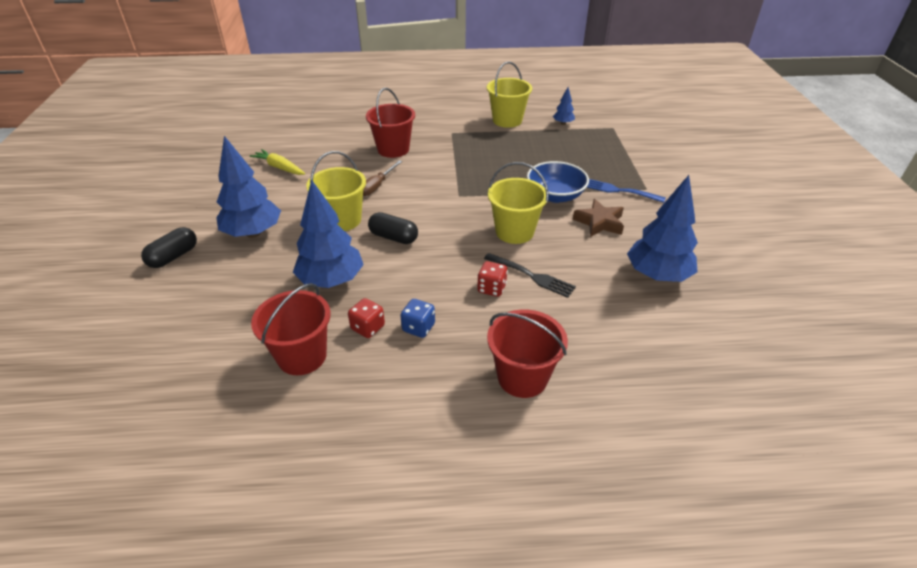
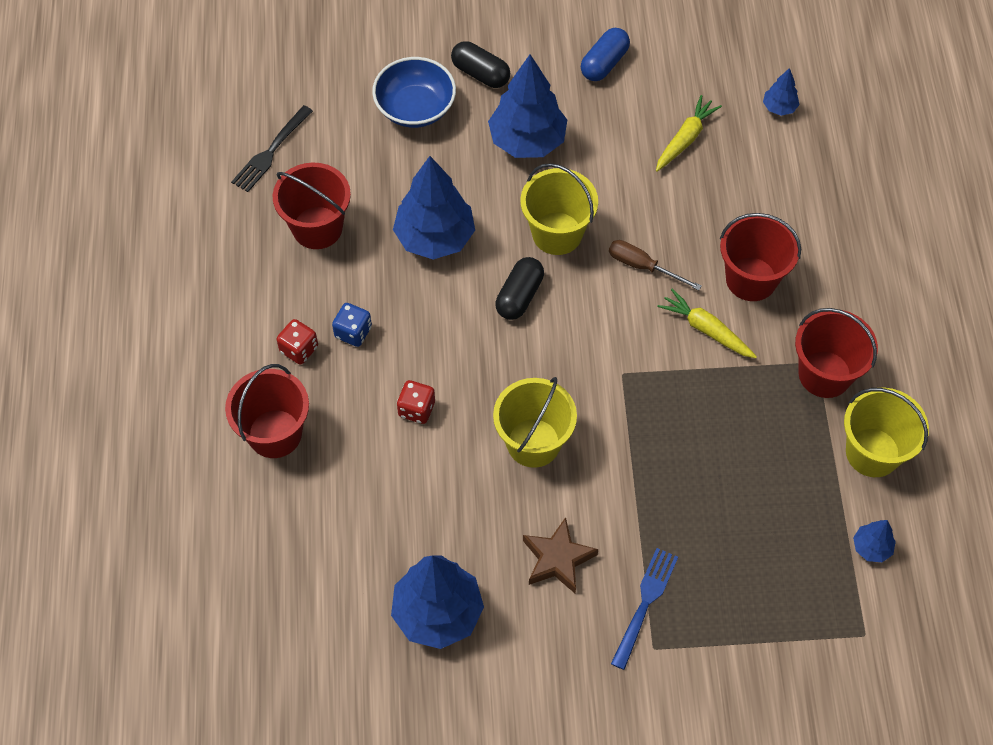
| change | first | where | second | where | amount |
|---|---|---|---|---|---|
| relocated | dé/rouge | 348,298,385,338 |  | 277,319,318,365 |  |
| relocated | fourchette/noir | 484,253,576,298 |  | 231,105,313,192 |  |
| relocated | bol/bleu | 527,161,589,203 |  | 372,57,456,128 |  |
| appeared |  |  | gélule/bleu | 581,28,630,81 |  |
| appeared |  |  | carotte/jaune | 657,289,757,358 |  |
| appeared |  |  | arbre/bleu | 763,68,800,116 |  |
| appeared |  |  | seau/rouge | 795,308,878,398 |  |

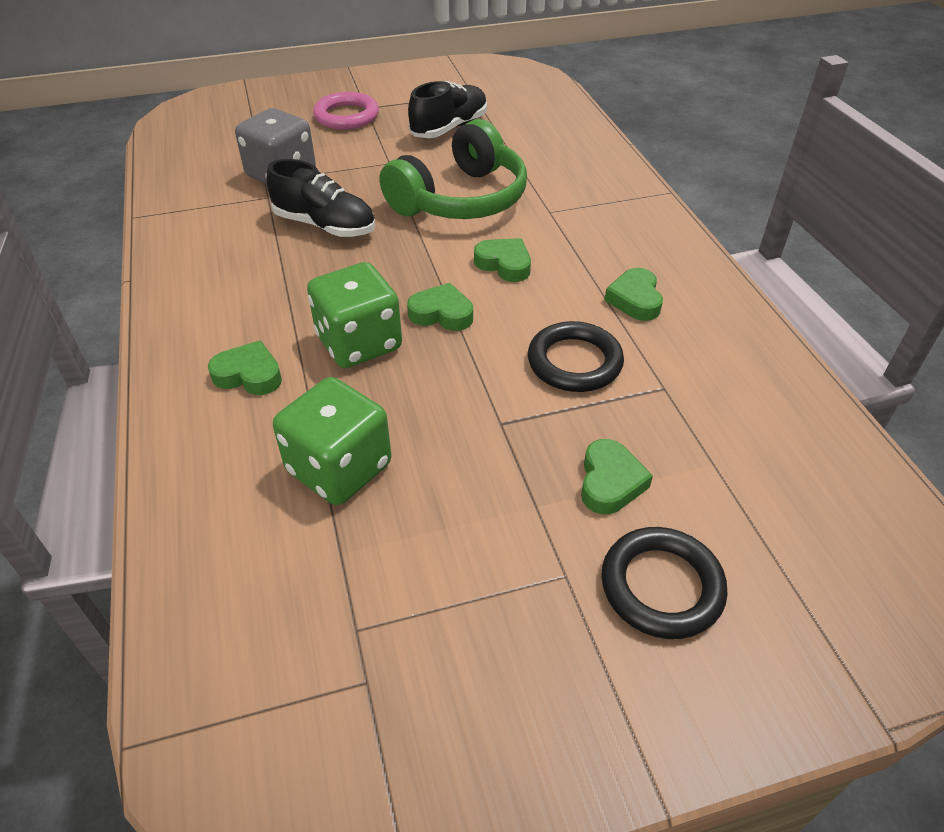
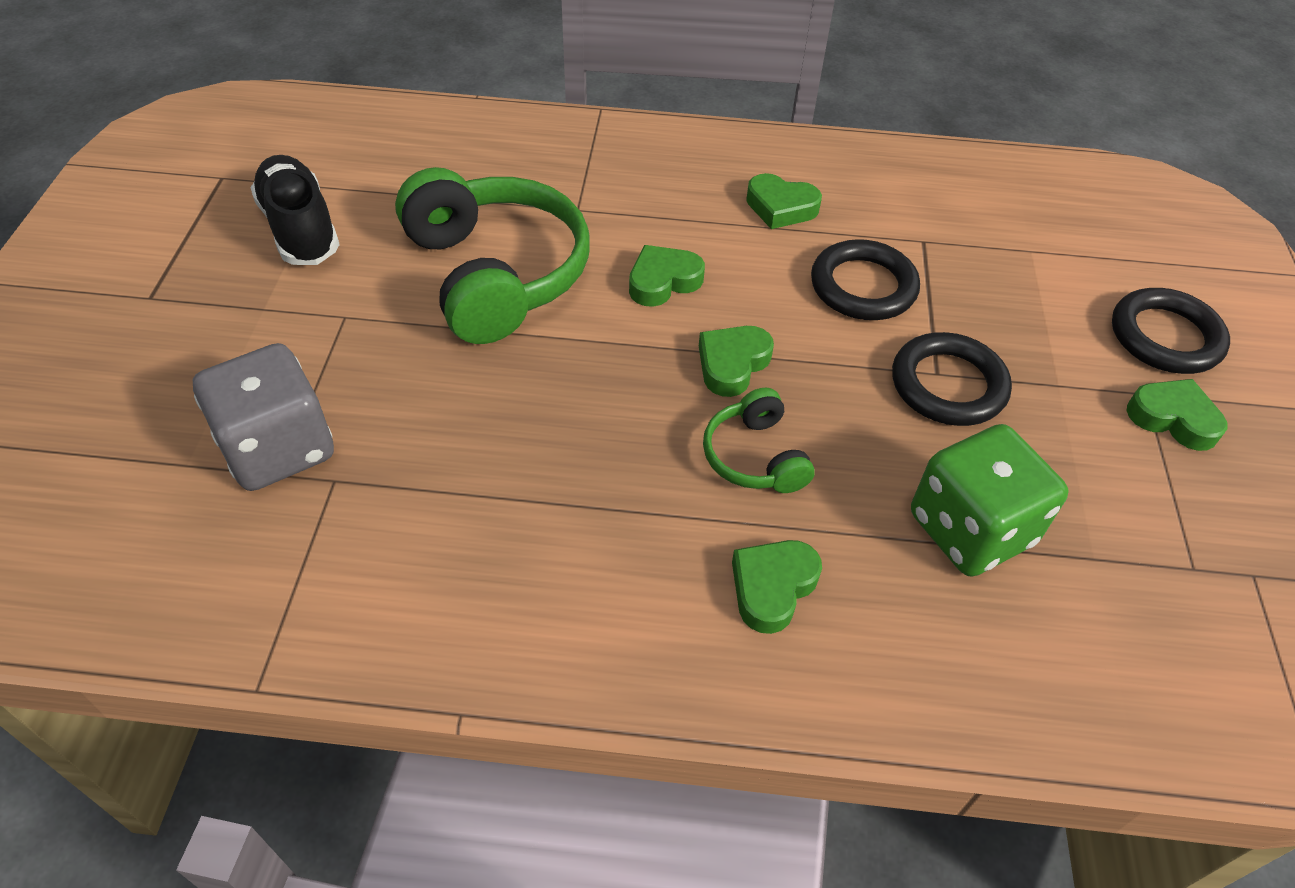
| change | first | where | second | where | amount |
|---|---|---|---|---|---|
| missing | chaussure/noir | 267,159,375,237 |  |  |  |
| exchanged | dé/vert | 307,262,402,368 | casque audio/vert | 703,388,815,493 |  |
| missing | anneau/rose | 313,92,379,130 |  |  |  |
| relocated | cœur/vert | 581,439,653,514 |  | 1127,379,1227,451 |  |
| appeared |  |  | anneau/noir | 892,332,1012,426 |  |

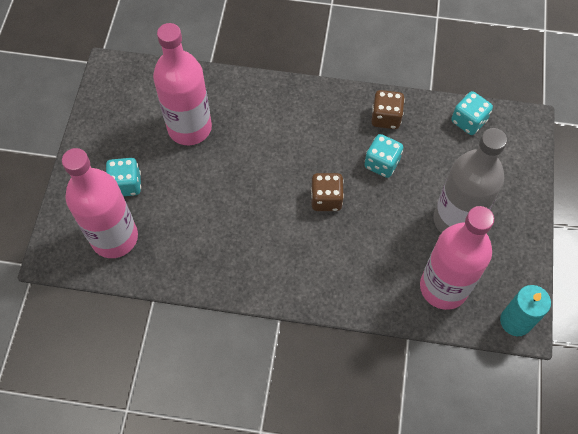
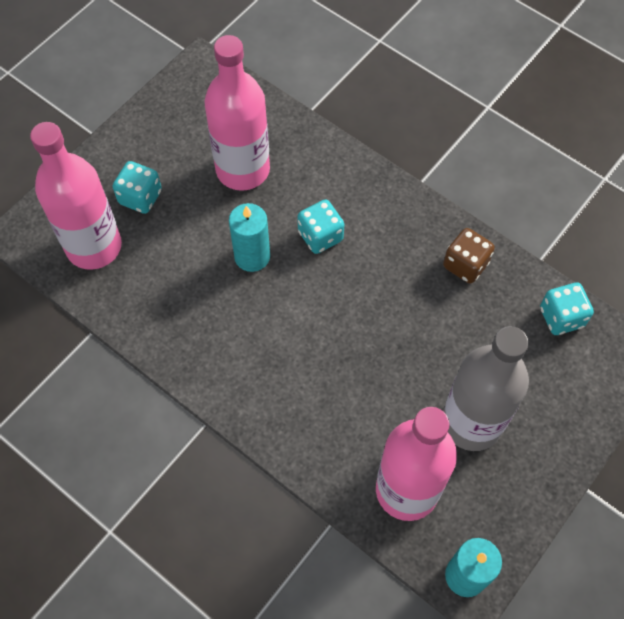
| change | first | where | second | where | amount |
|---|---|---|---|---|---|
| missing | dé/marron | 311,173,344,211 |  |  |  |
| relocated | dé/turquoise | 364,134,403,178 |  | 297,199,344,254 |  |
| appeared |  |  | bougie/turquoise | 229,203,270,272 |  |

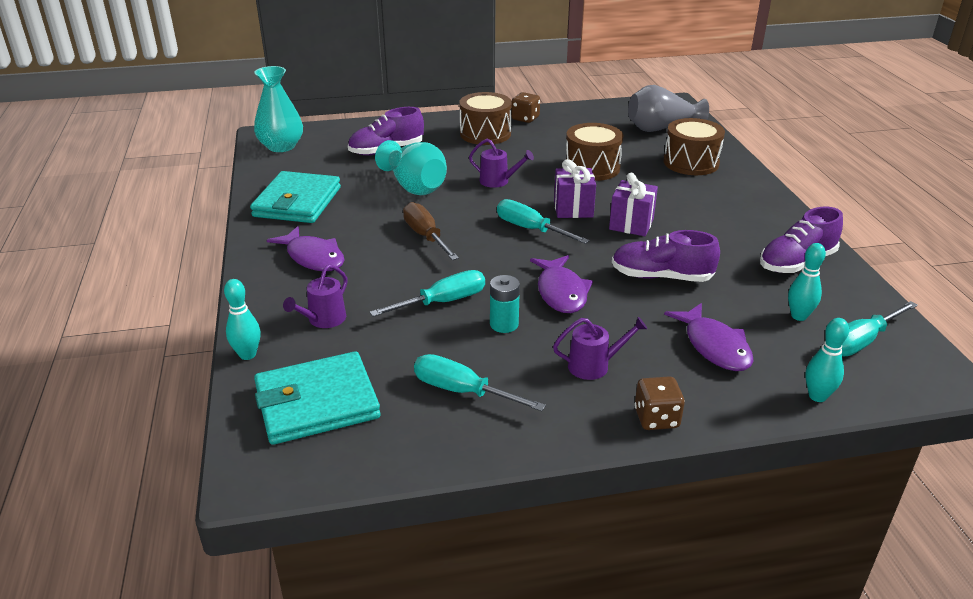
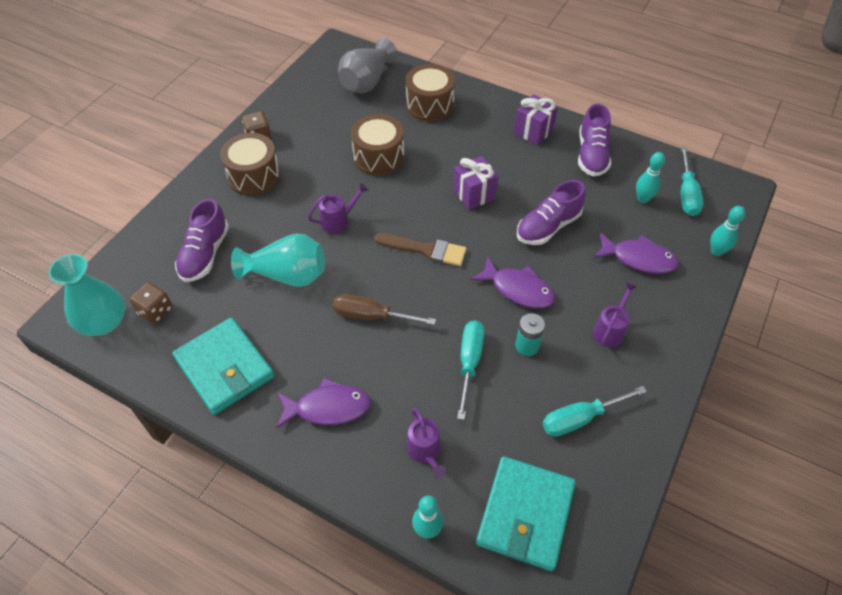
| change | first | where | second | where | amount |
|---|---|---|---|---|---|
| exchanged | tournevis/turquoise | 497,199,590,244 | pinceau/marron | 374,233,467,266 |  |
| relocated | cadeau/violet | 554,159,596,218 |  | 514,94,558,145 |  |
| relocated | dé/marron | 634,376,685,430 |  | 129,282,173,324 |  |

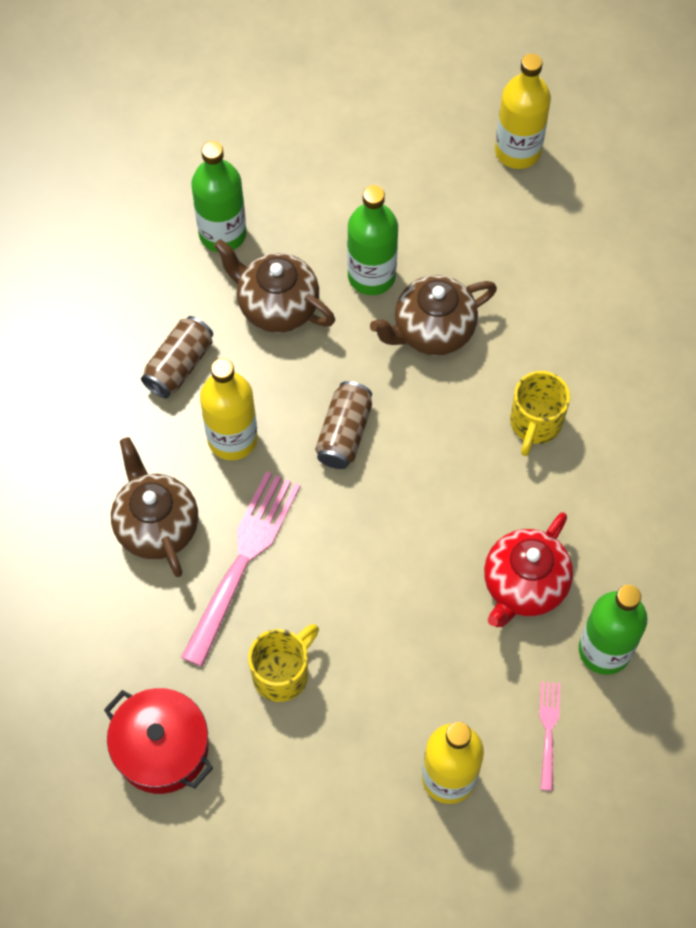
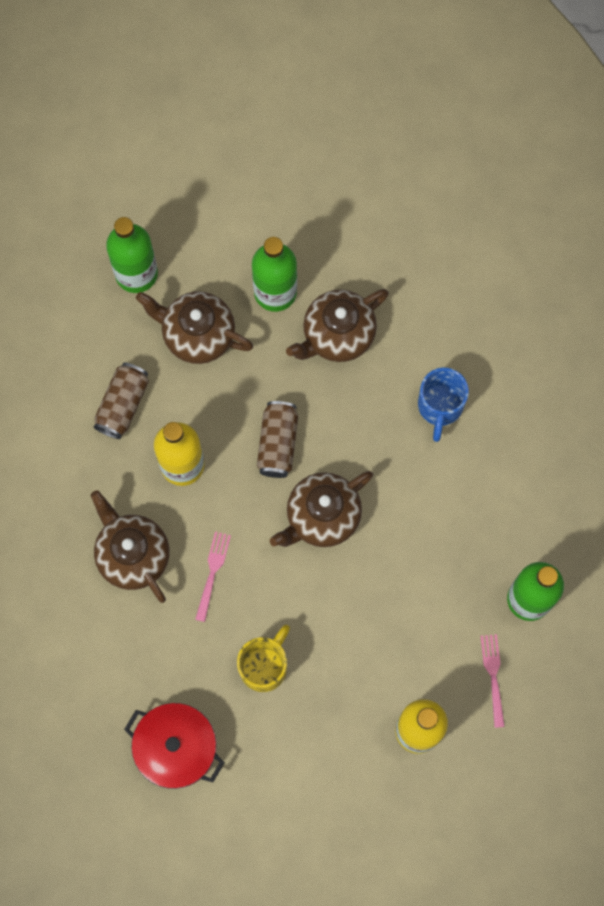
| change | first | where | second | where | amount |
|---|---|---|---|---|---|
| size | fourchette/rose | 181,471,300,667 |  | 195,532,231,622 | x0.50 |
| missing | théière/rouge | 484,512,573,627 |  |  |  |
| missing | bouteille/jaune | 495,54,551,169 |  |  |  |
| colour | tasse/jaune | 510,371,570,456 | tasse/bleu | 418,368,469,442 |  |
| appeared |  |  | théière/marron | 270,471,373,547 |  |

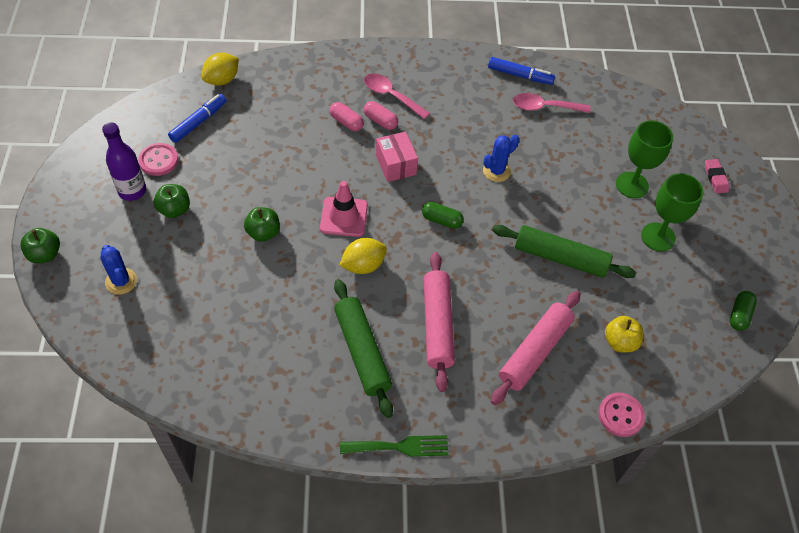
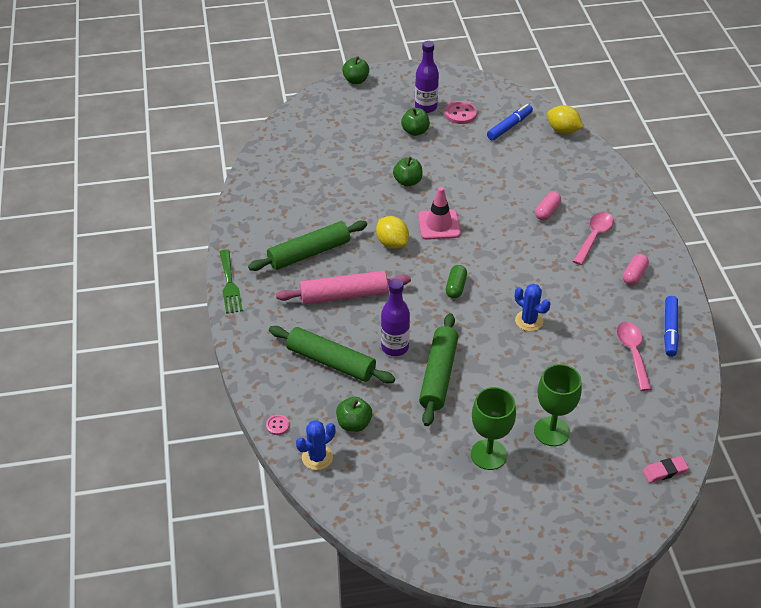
| change | first | where | second | where | amount |
|---|---|---|---|---|---|
| relocated | cactus/bleu | 100,245,137,295 |  | 296,420,335,470 |  |
| spun | feutre/bleu | 168,94,227,143 |  | 487,104,533,140 | 75 degrees counterclockwise |
| relocated | gélule/rose | 364,101,398,130 |  | 623,254,649,285 |  |
| missing | boîte/rose | 376,132,418,182 |  |  |  |
| colour | rouleau à pâtisserie/rose | 491,291,580,405 | rouleau à pâtisserie/vert | 269,326,395,383 |  |
| size | bouton/rose | 598,392,645,437 |  | 266,415,289,435 | x0.56 |
| colour | pomme/jaune | 605,316,643,352 | pomme/vert | 336,397,372,432 |  |
| relocated | gomme/rose | 705,159,730,193 |  | 643,456,689,483 |  |
| missing | gélule/vert | 730,291,757,331 |  |  |  |
| appeared |  |  | bouteille/violet | 381,279,410,356 |  |

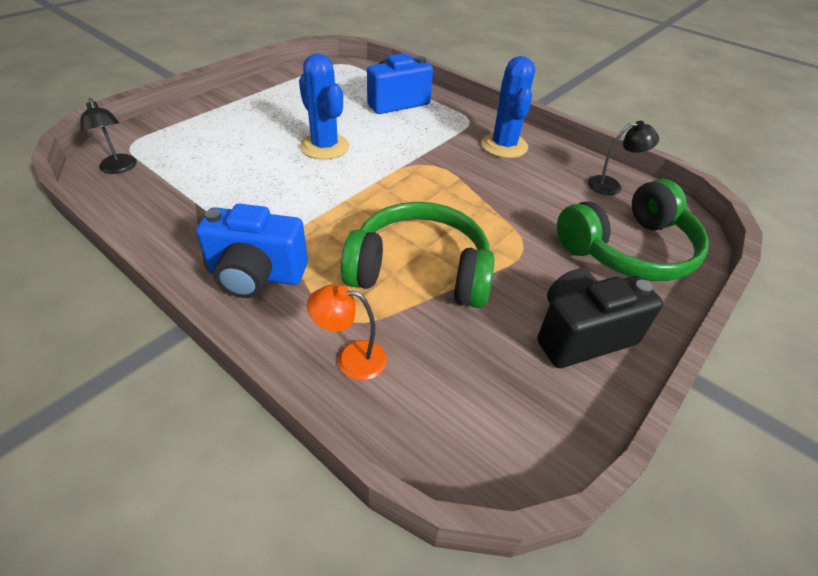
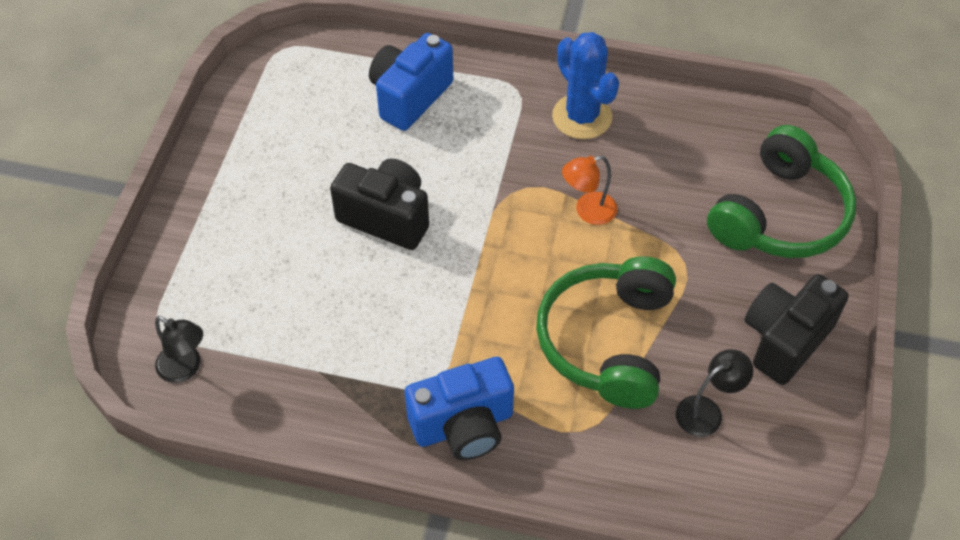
| change | first | where | second | where | amount |
|---|---|---|---|---|---|
| exchanged | cactus/bleu | 299,53,349,160 | appareil photo/noir | 330,159,429,250 |  |
| relocated | lampe/orange | 307,285,387,380 |  | 562,156,617,225 |  |
| spun | casque audio/vert | 341,202,494,308 |  | 536,256,676,409 | 60 degrees counterclockwise |
| relocated | lampe/noir | 588,121,659,195 |  | 676,349,753,437 |  |

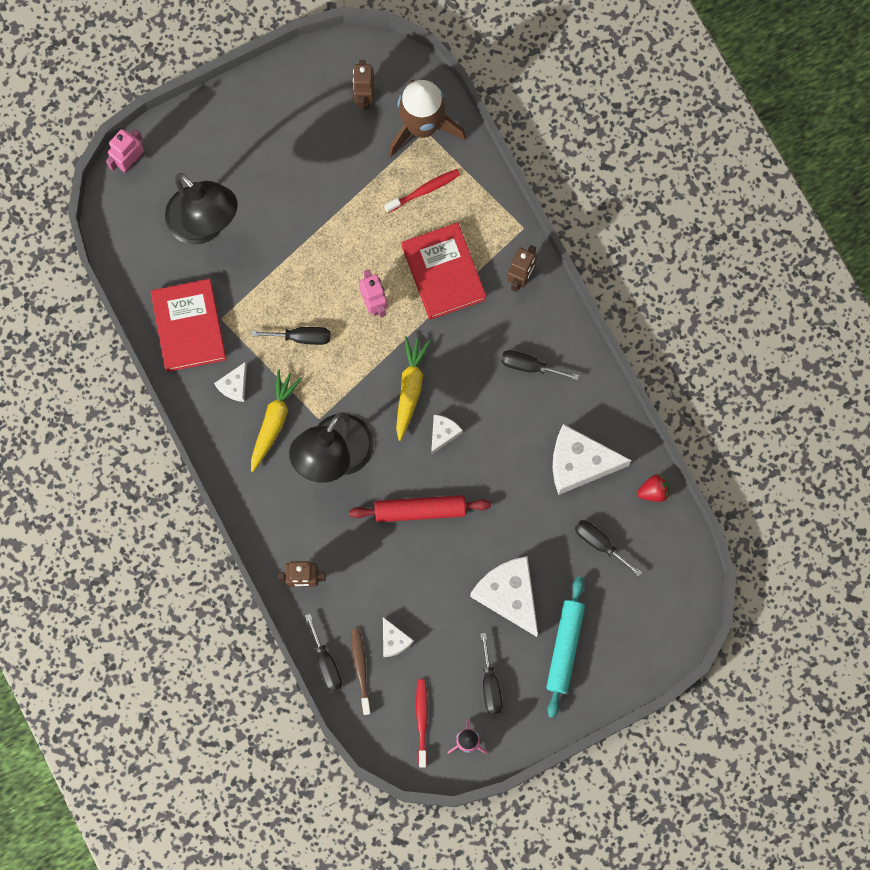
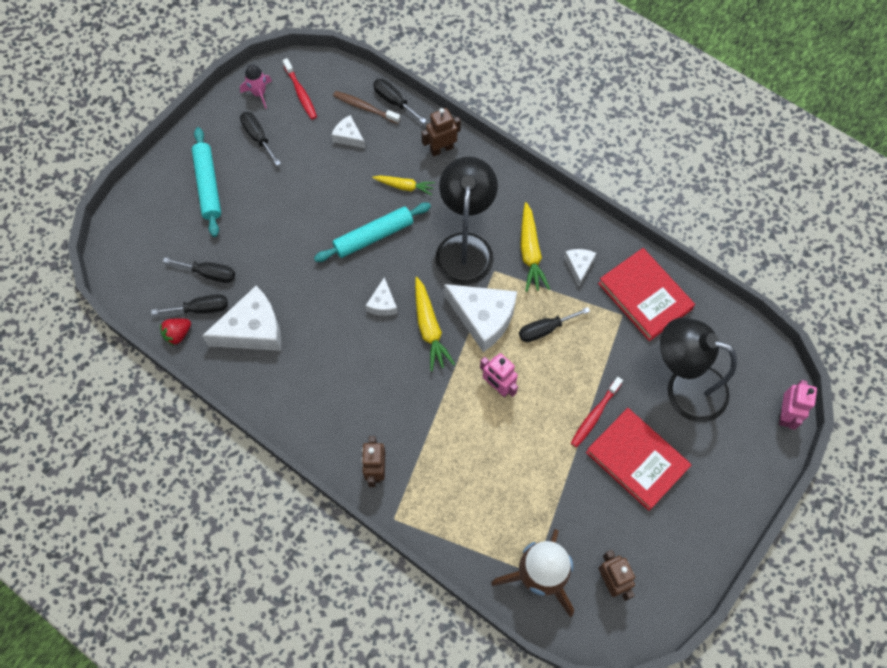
| change | first | where | second | where | amount |
|---|---|---|---|---|---|
| colour | rouleau à pâtisserie/rouge | 349,495,491,522 | rouleau à pâtisserie/turquoise | 314,203,431,262 |  |
| spun | brosse à dents/marron | 351,628,371,715 |  | 333,91,400,124 | 150 degrees clockwise |
| relocated | brosse à dents/rouge | 384,169,460,213 |  | 571,377,623,447 |  |
| relocated | livre/rouge | 402,222,486,320 |  | 586,408,691,511 |  |
| relocated | fromage/blanc | 470,556,538,637 |  | 444,284,517,352 |  |
| relocated | tournevis/noir | 501,350,579,380 |  | 151,294,228,315 |  |
| appeared |  |  | carotte/jaune | 372,175,435,195 |  |

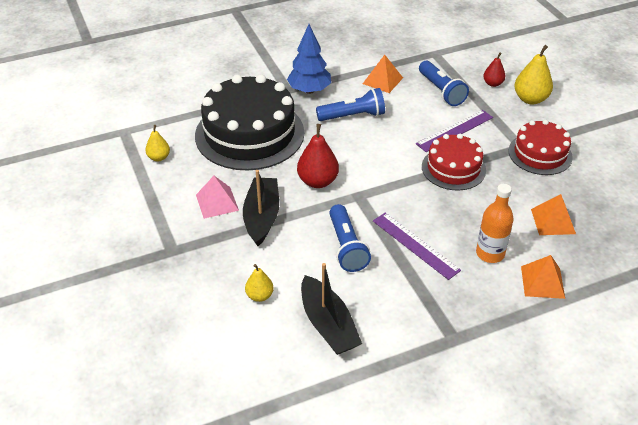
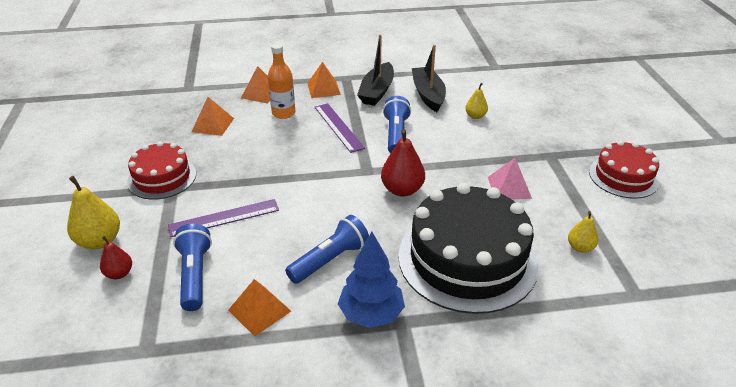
| change | first | where | second | where | amount |
|---|---|---|---|---|---|
| relocated | bateau/noir | 243,170,279,246 |  | 357,34,394,106 |  |
| spun | lampe de poche/bleu | 316,88,385,121 |  | 285,215,369,284 | 135 degrees clockwise |
| relocated | gâteau/rouge | 422,134,486,191 |  | 589,140,659,199 |  |
| appeared |  |  | pyramide/orange | 307,62,341,98 |  |

